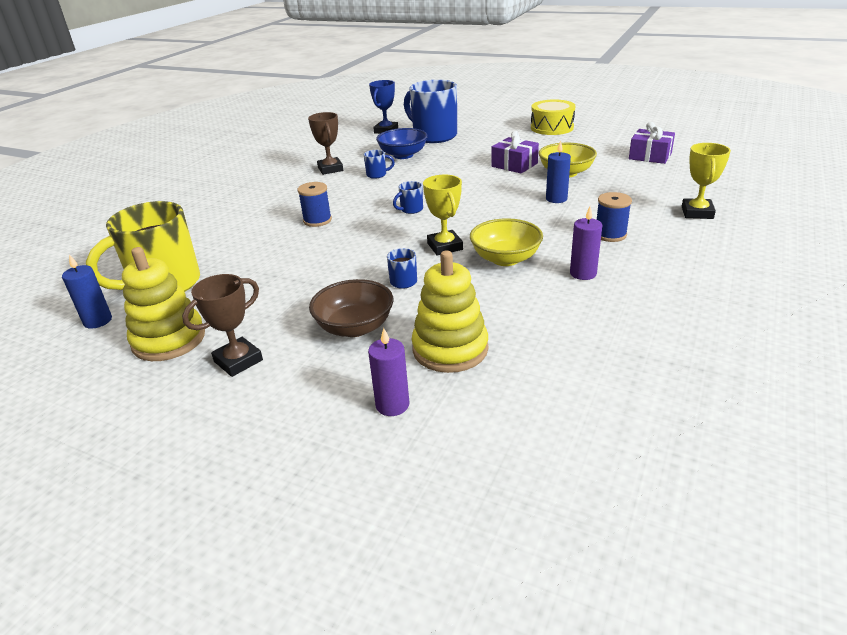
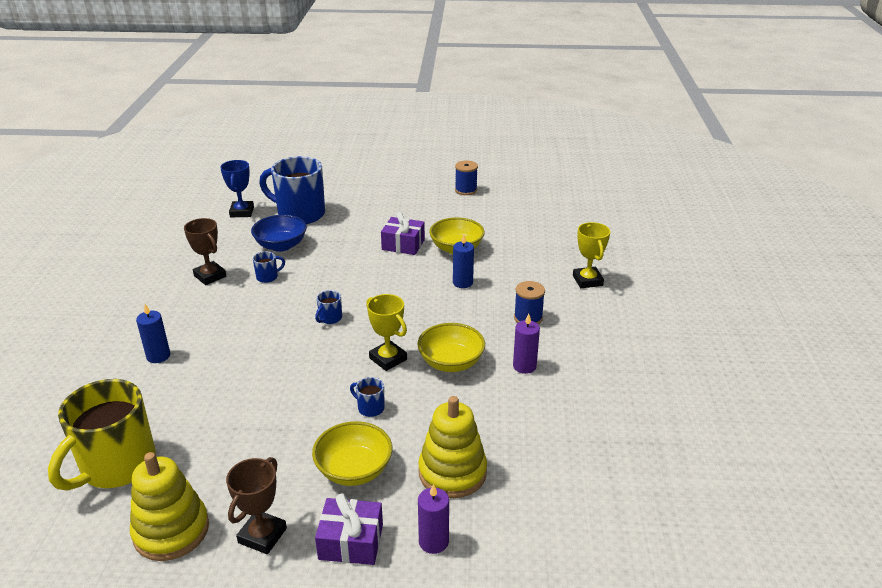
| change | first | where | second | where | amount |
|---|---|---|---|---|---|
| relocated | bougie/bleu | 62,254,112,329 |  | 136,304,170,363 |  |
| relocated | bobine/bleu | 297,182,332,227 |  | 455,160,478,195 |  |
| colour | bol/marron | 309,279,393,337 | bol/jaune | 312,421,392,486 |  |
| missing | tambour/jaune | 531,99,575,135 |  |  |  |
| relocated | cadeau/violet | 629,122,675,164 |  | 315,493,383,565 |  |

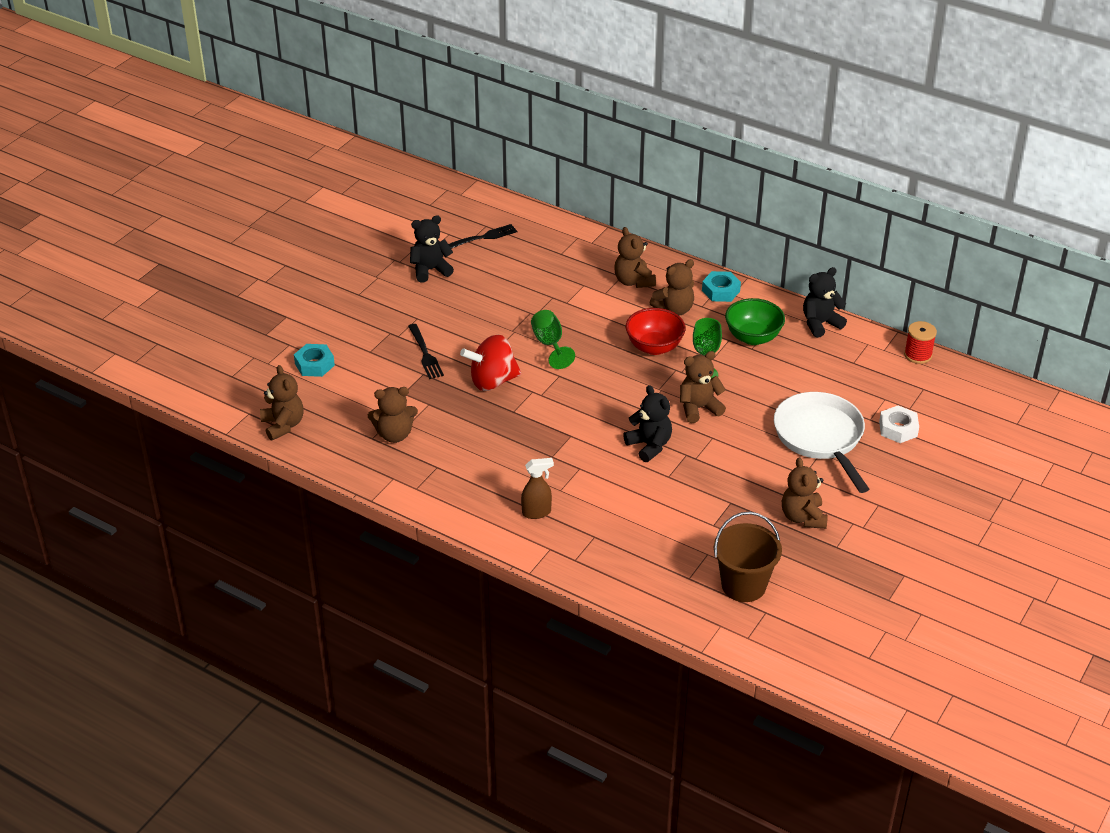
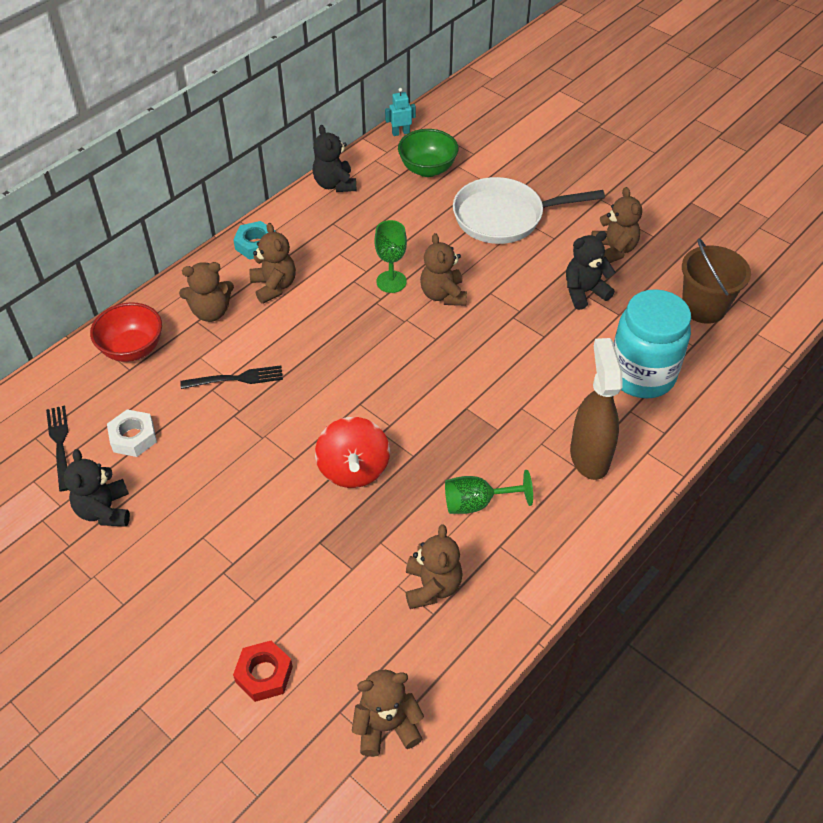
| change | first | where | second | where | amount |
|---|---|---|---|---|---|
| colour | écrou/turquoise | 294,344,335,377 | écrou/rouge | 233,640,293,702 |  |
| relocated | fourchette/noir | 408,324,444,379 |  | 180,365,283,389 |  |
| size | vaporisateur/marron | 521,458,554,519 |  | 570,338,623,480 | x1.78 |
| relocated | verre à pied/vert | 531,310,575,369 |  | 445,470,533,514 |  |
| relocated | ours en peluche/noir | 623,385,672,462 |  | 566,231,615,310 |  |
| relocated | bol/rouge | 626,308,686,355 |  | 90,303,162,362 |  |
| relocated | bol/vert | 725,298,785,345 |  | 398,129,458,177 |  |
| spun | ours en peluche/marron | 782,457,828,529 |  | 591,187,642,263 | 105 degrees counterclockwise |
| relocated | écrou/blanc | 879,406,919,443 |  | 107,409,157,457 |  |
| exchanged | bobine/rouge | 904,321,937,364 | robot/turquoise | 385,88,416,136 |  |
| appeared |  |  | bocal/turquoise | 614,289,691,398 |  |

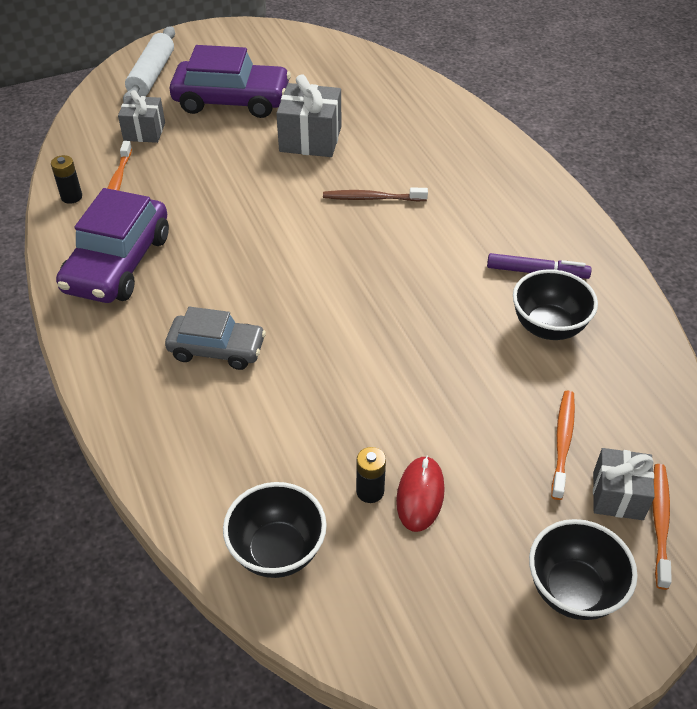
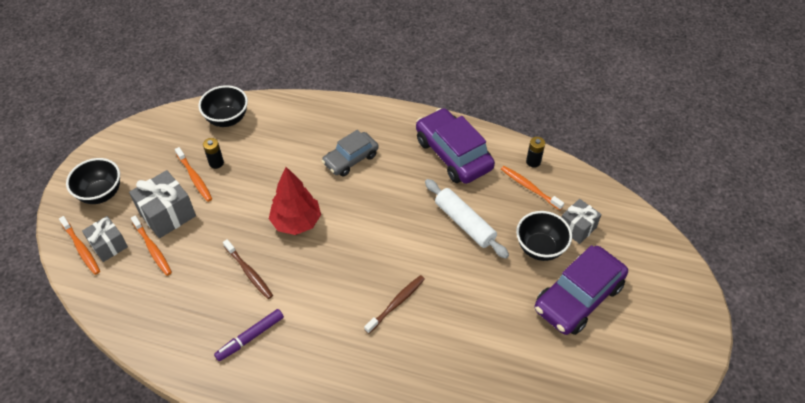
| change | first | where | second | where | amount |
|---|---|---|---|---|---|
| relocated | rouleau à pâtisserie/blanc | 123,26,175,102 |  | 425,179,509,259 |  |
| relocated | cadeau/gris | 276,74,341,157 |  | 129,170,196,238 |  |
| exchanged | souris/rouge | 396,456,445,532 | brosse à dents/orange | 175,147,212,202 |  |
| relocated | bol/noir | 513,269,598,340 |  | 516,211,572,261 |  |
| appeared |  |  | brosse à dents/marron | 223,239,273,299 |  |
| appeared |  |  | arbre/rouge | 269,167,321,235 |  |

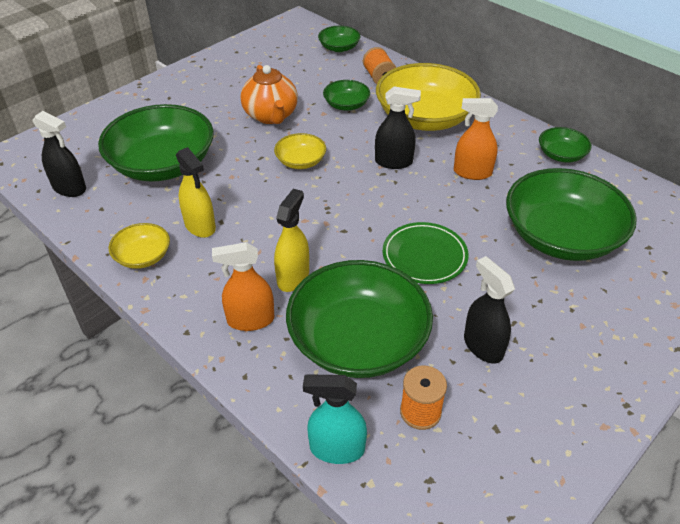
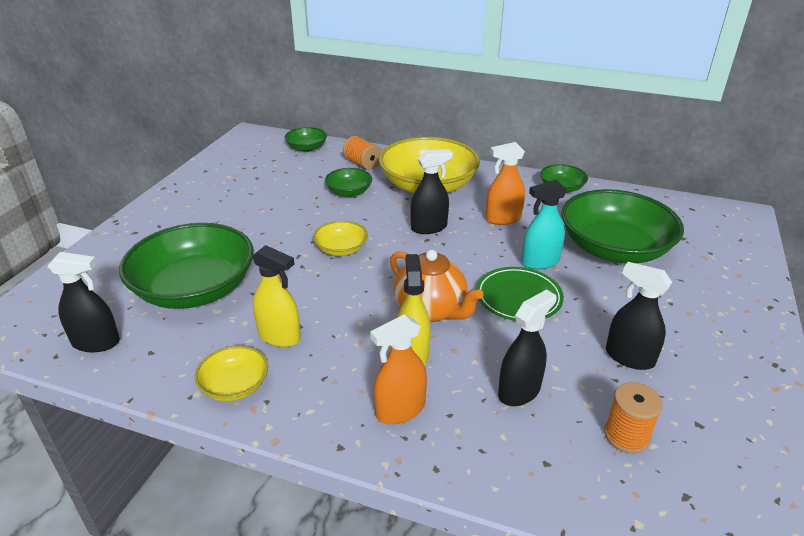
| change | first | where | second | where | amount |
|---|---|---|---|---|---|
| relocated | théière/orange | 240,65,298,124 |  | 390,250,484,322 |  |
| exchanged | bol/vert | 286,260,433,378 | vaporisateur/noir | 498,290,557,406 |  |
| relocated | vaporisateur/turquoise | 303,374,367,464 |  | 521,180,567,269 |  |

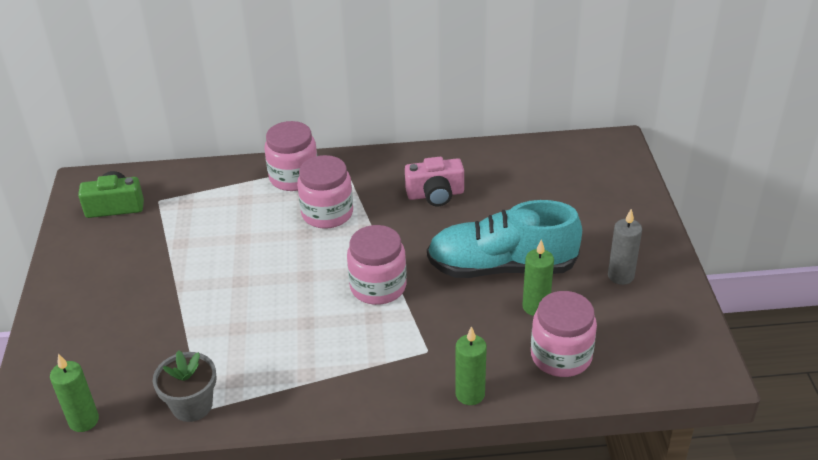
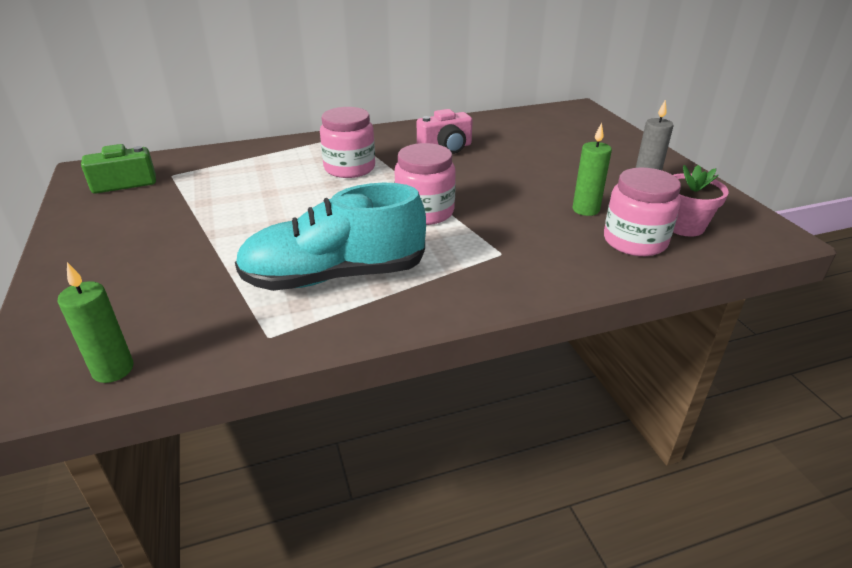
| change | first | where | second | where | amount |
|---|---|---|---|---|---|
| missing | pot de fleurs/gris | 153,350,216,422 |  |  |  |
| missing | bocal/rose | 264,121,317,191 |  |  |  |
| relocated | chaussure/turquoise | 427,200,582,278 |  | 235,183,426,291 |  |
| missing | bougie/vert | 455,326,487,405 |  |  |  |
| appeared |  |  | pot de fleurs/rose | 673,165,729,237 |  |

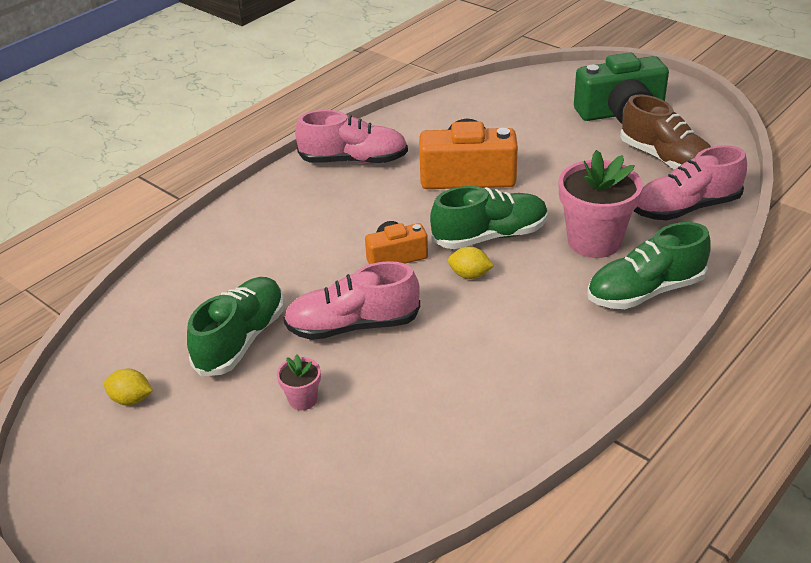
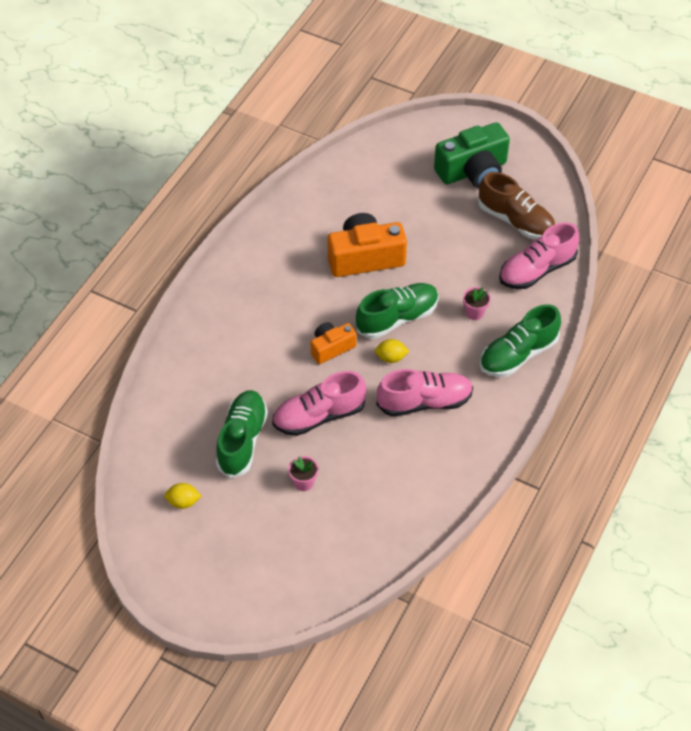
| change | first | where | second | where | amount |
|---|---|---|---|---|---|
| relocated | chaussure/rose | 295,110,408,164 |  | 377,369,473,417 |  |
| size | pot de fleurs/rose | 559,150,643,258 |  | 463,287,491,320 | x0.46 |

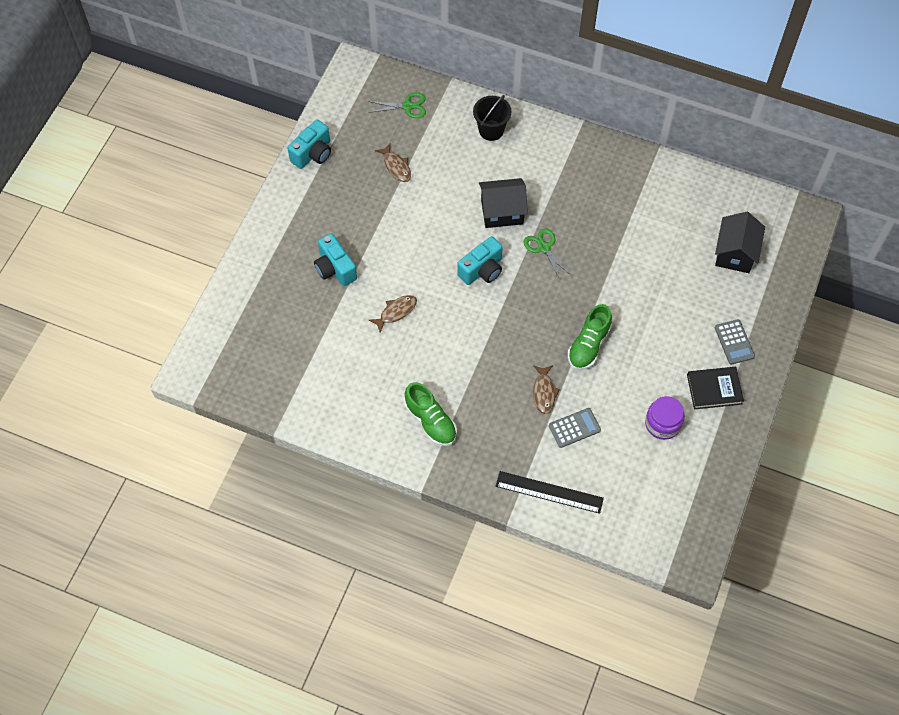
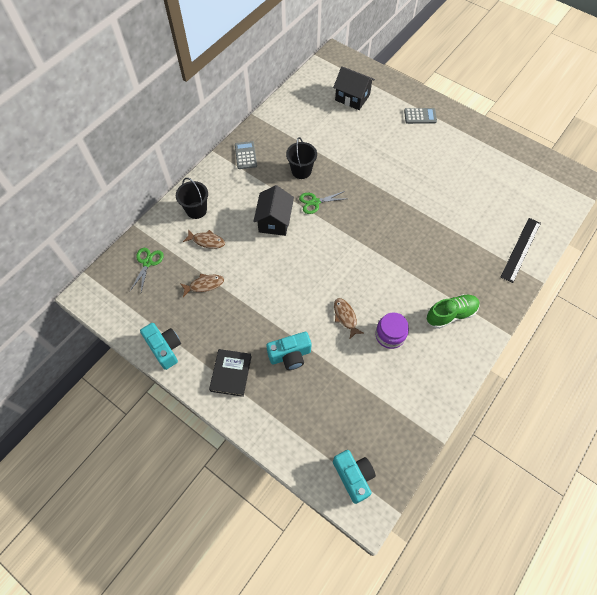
| change | first | where | second | where | amount |
|---|---|---|---|---|---|
| relocated | appareil photo/turquoise | 457,236,503,285 |  | 333,450,376,504 |  |
| relocated | poisson/marron | 533,365,560,414 |  | 183,230,225,249 |  |
| relocated | calculatrice/gris | 549,408,601,448 |  | 235,141,257,169 |  |
| missing | chaussure/vert | 568,304,612,370 |  |  |  |
| relocated | bocal/violet | 645,396,685,440 |  | 375,312,409,349 |  |
| relocated | livre/noir | 687,367,744,409 |  | 209,349,252,397 |  |
| appeared |  |  | seau/noir | 286,137,317,179 |  |

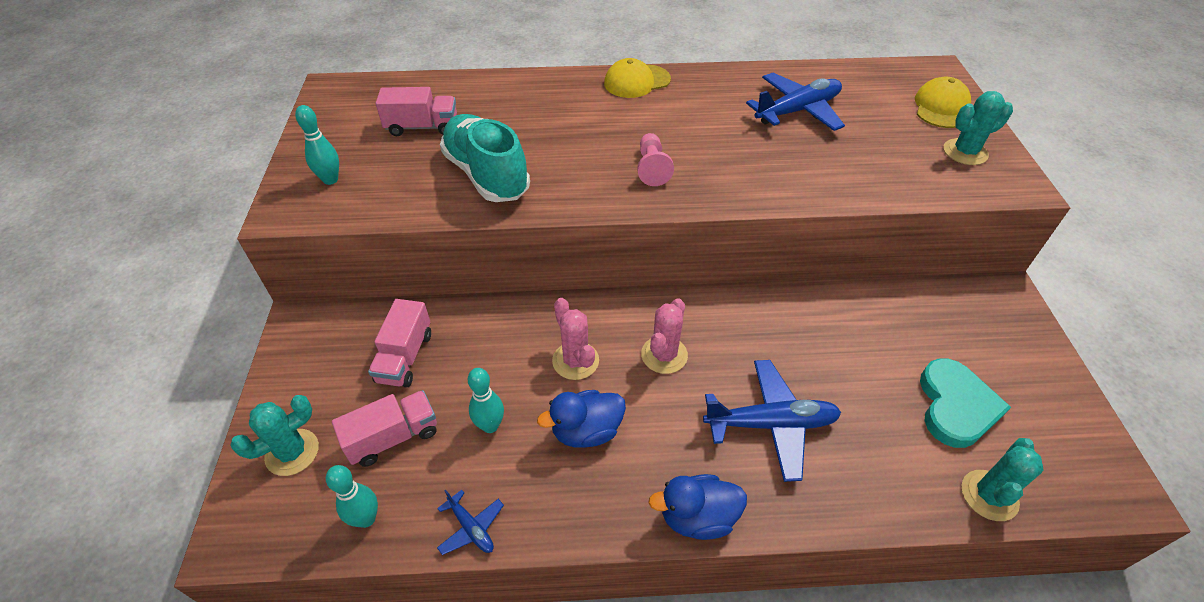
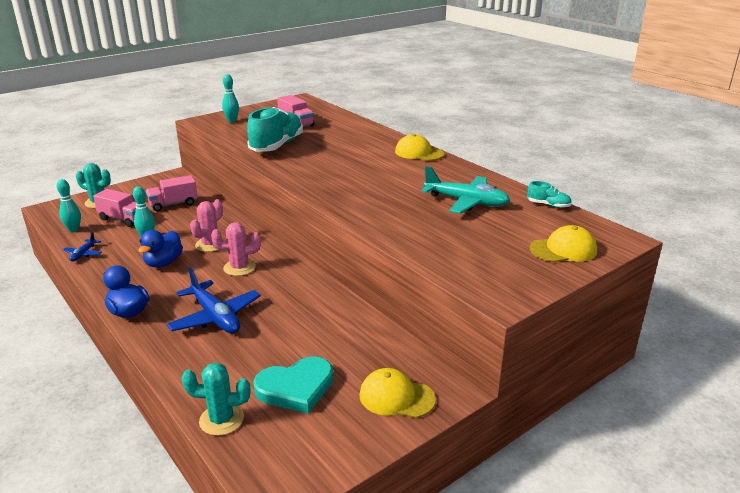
| change | first | where | second | where | amount |
|---|---|---|---|---|---|
| spun | canard/bleu | 537,390,626,448 |  | 139,230,183,267 | 105 degrees counterclockwise |
| missing | pion/rose | 637,133,674,186 |  |  |  |
| colour | avion/bleu | 746,73,845,131 | avion/turquoise | 422,166,510,214 |  |
| missing | cactus/turquoise | 944,91,1013,165 |  |  |  |
| appeared |  |  | casquette/jaune | 359,368,436,418 |  |
| appeared |  |  | chaussure/turquoise | 527,181,572,208 |  |

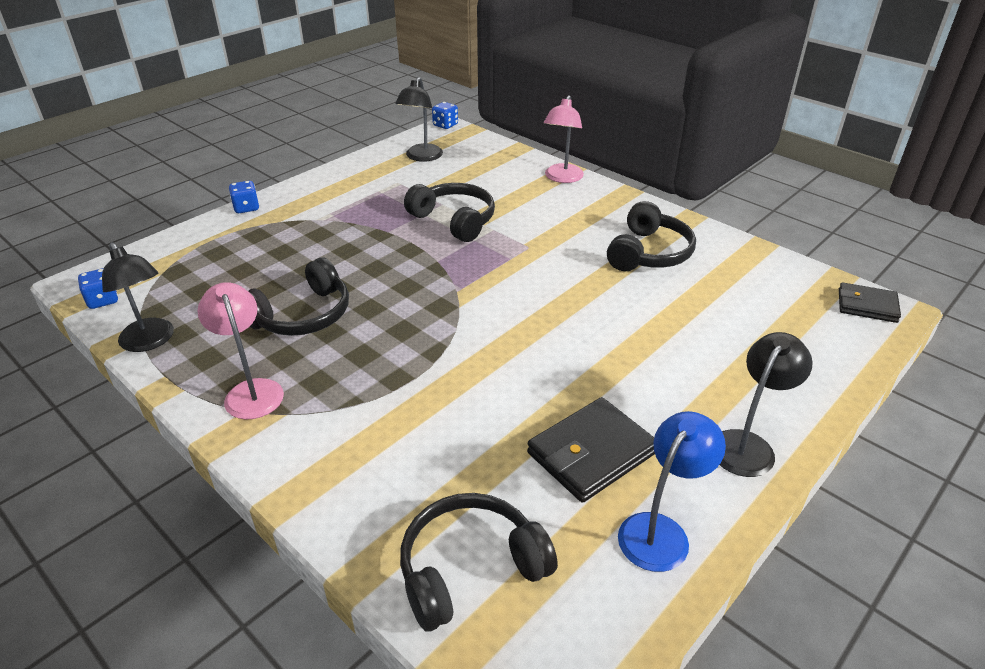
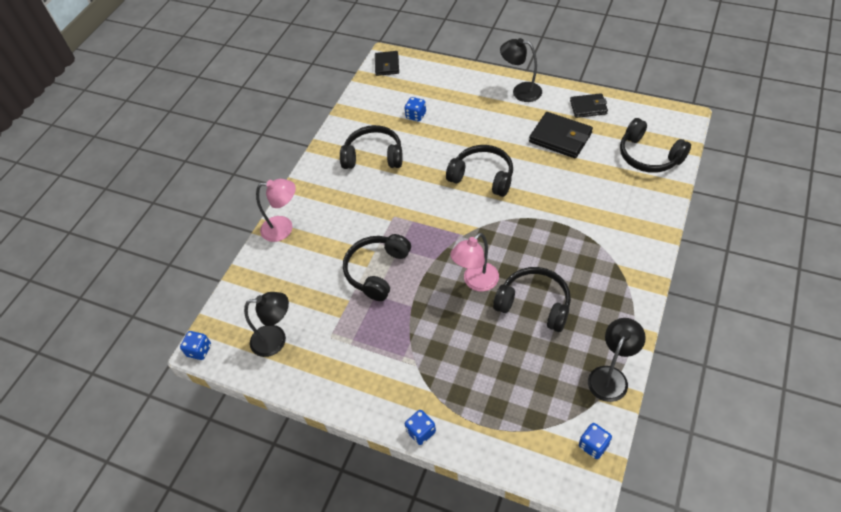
| change | first | where | second | where | amount |
|---|---|---|---|---|---|
| relocated | lampe/rose | 197,282,284,419 |  | 450,233,499,291 |  |
| exchanged | lampe/bleu | 618,411,726,572 | portefeuille/noir | 570,93,608,118 |  |
| appeared |  |  | dé/bleu | 405,97,426,122 |  |
| appeared |  |  | casque audio/noir | 446,145,513,197 |  |

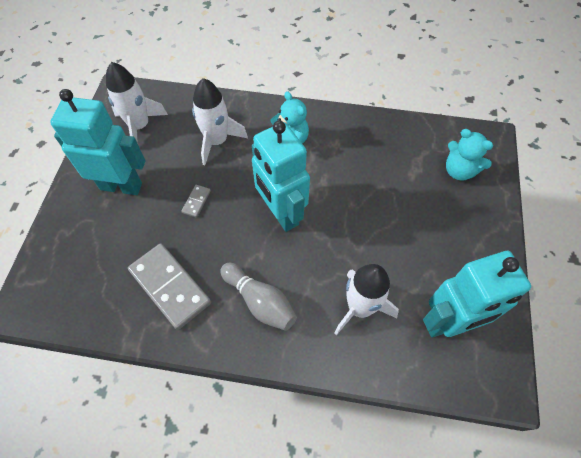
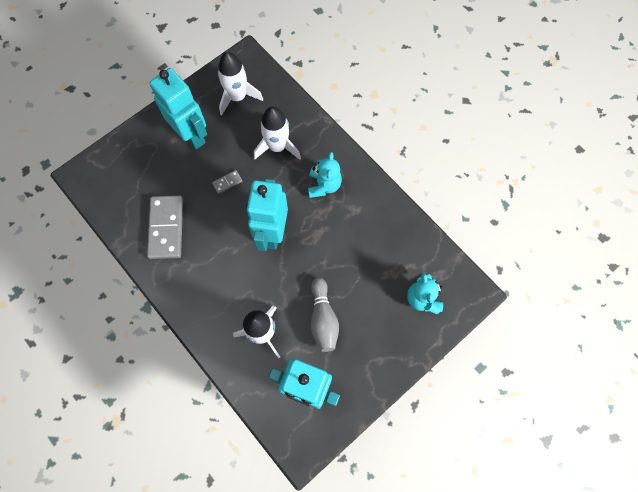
| change | first | where | second | where | amount |
|---|---|---|---|---|---|
| relocated | quille/gris | 220,263,297,331 |  | 311,278,339,352 |  |

